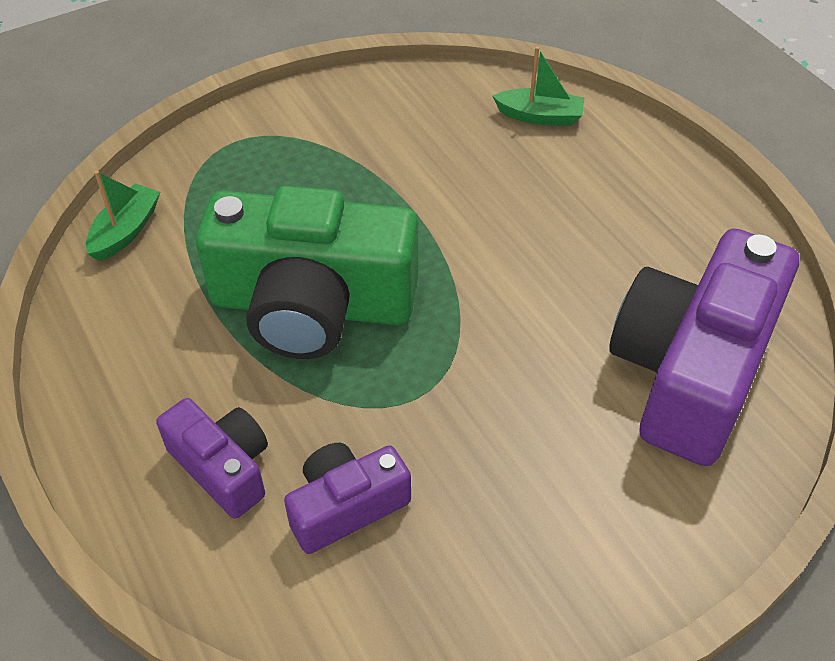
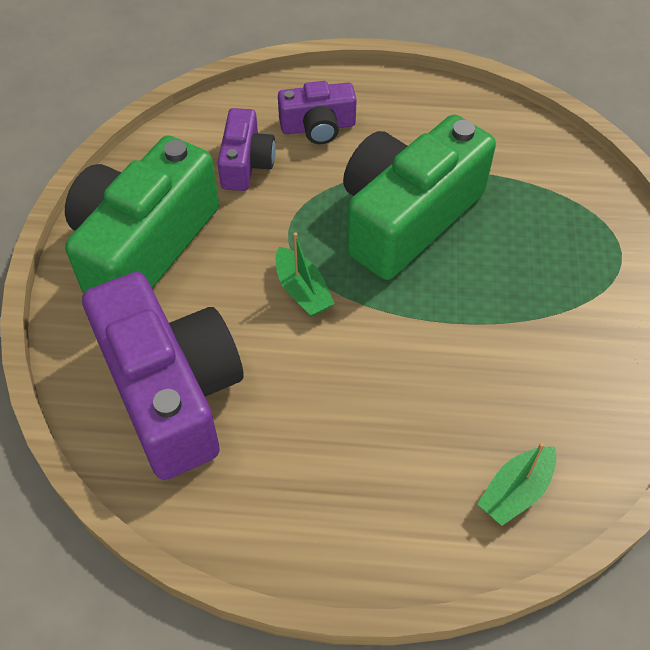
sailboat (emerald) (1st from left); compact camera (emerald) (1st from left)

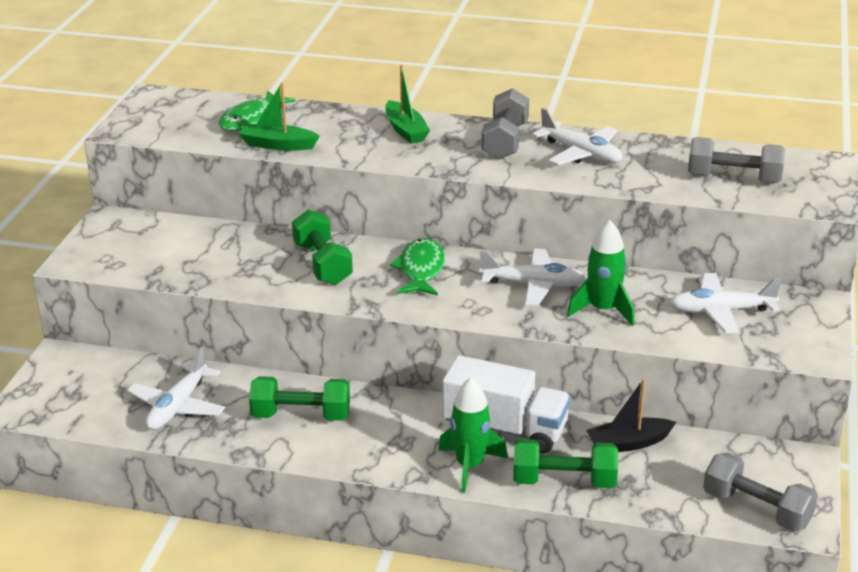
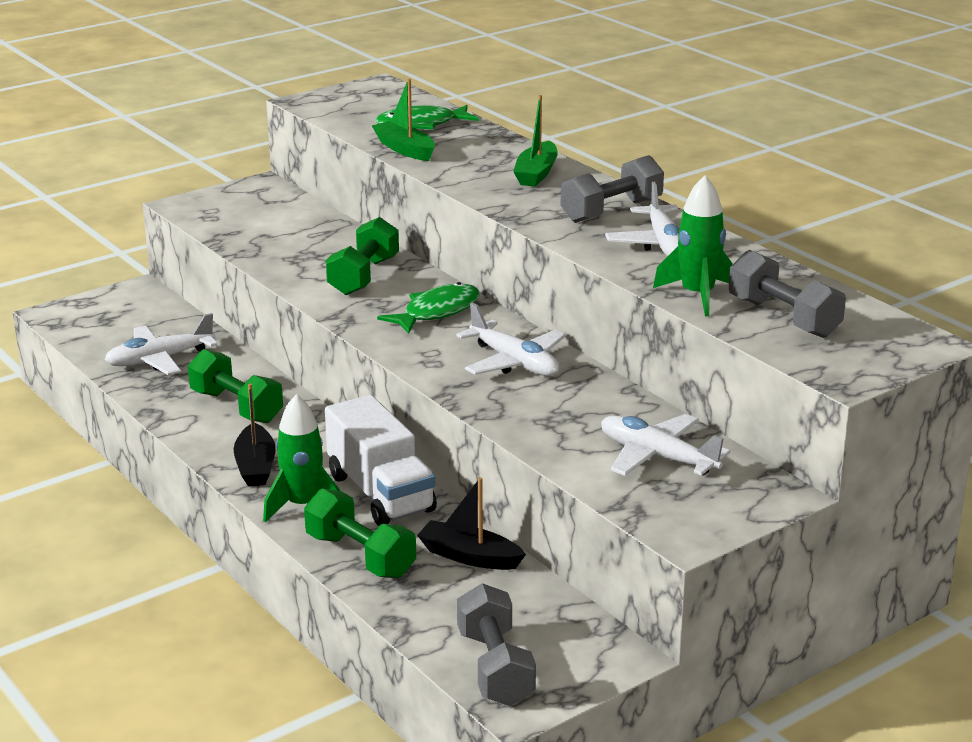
toy rocket (emerald) (2nd from left); sailboat (ebony) (1st from left)

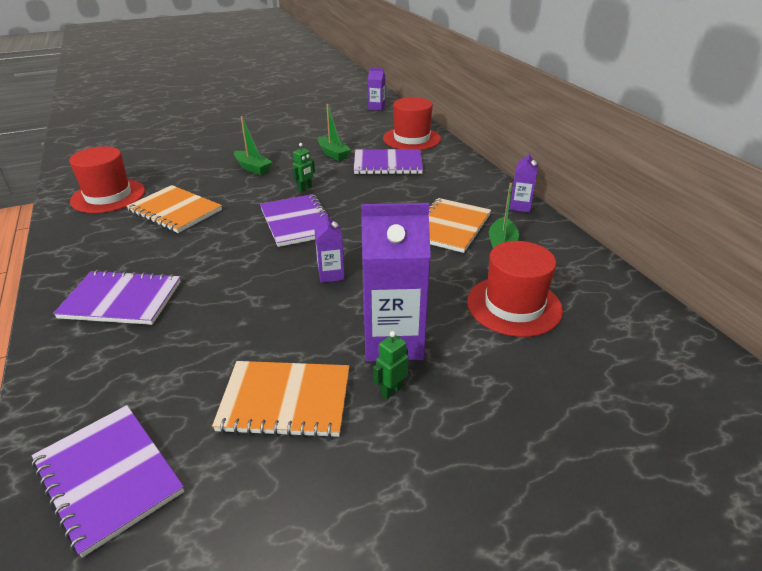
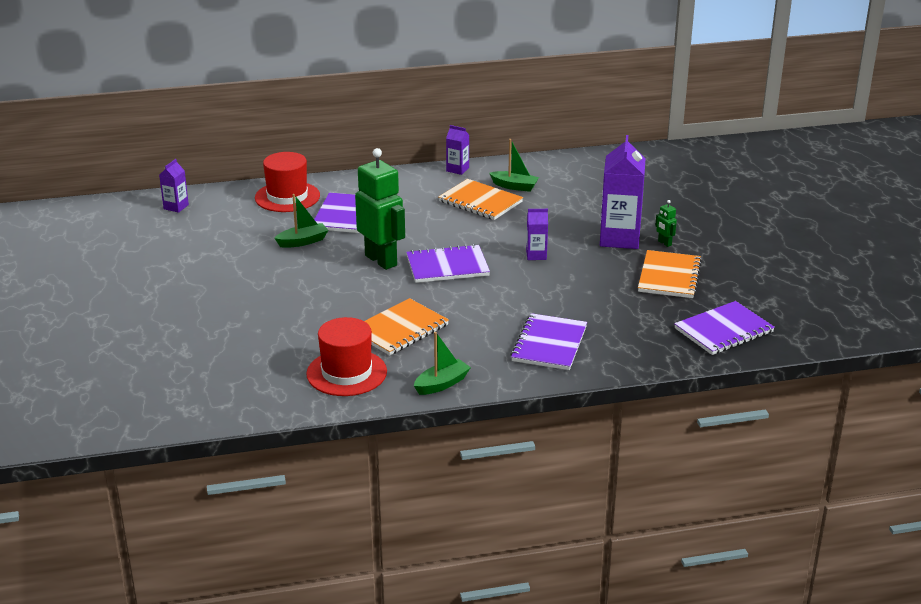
sailboat (emerald) (2nd from left); robot (emerald) (1st from left); hat (scarlet) (3rd from left in the first image)

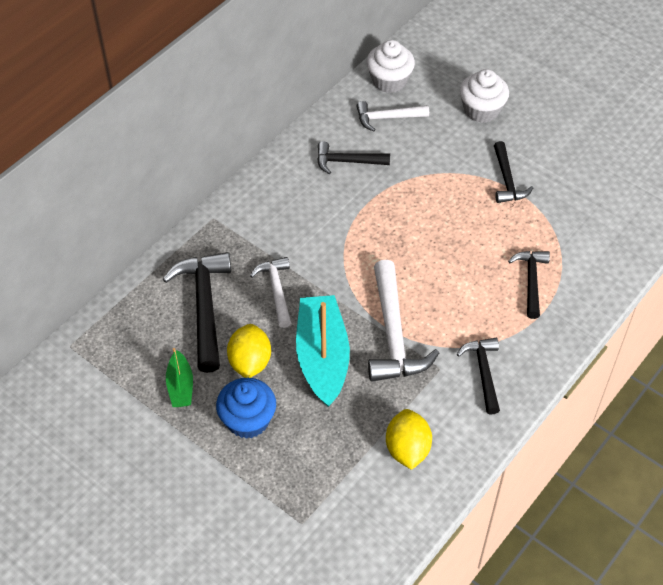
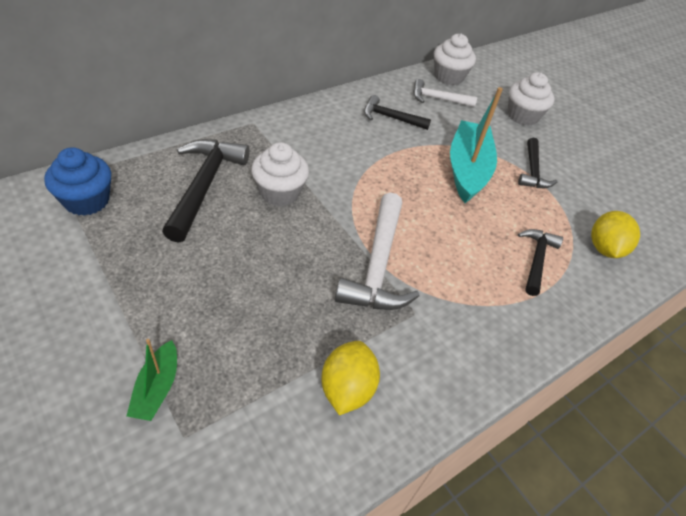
sailboat (emerald); fairy cake (cobalt); toy lemon (bright yellow) (2nd from left); fairy cake (snow-white) (1st from left); sailboat (teal); hammer (ebony) (3rd from left in the first image)

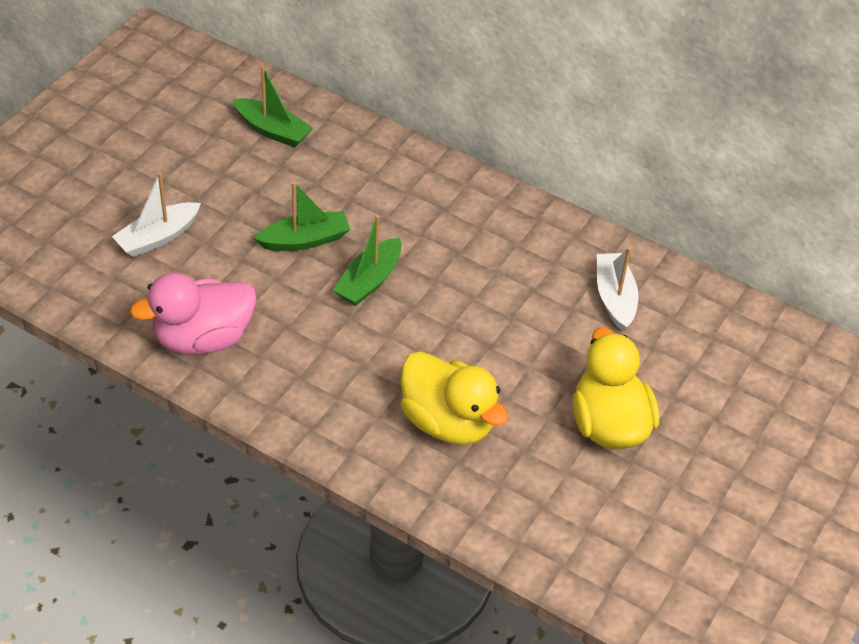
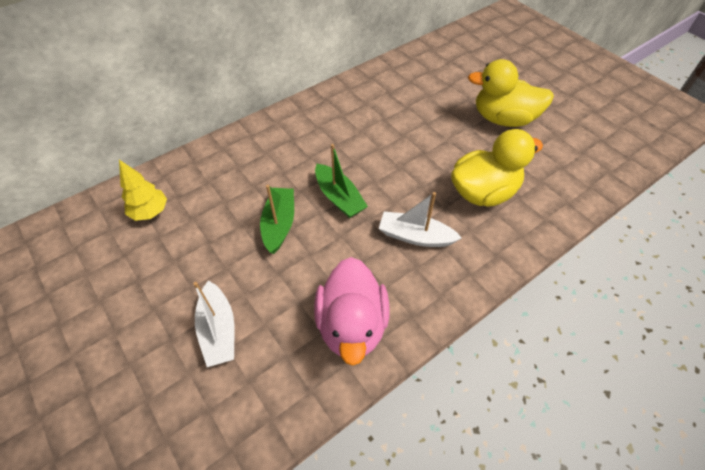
toy tree (bright yellow); sailboat (snow-white) (2nd from left)

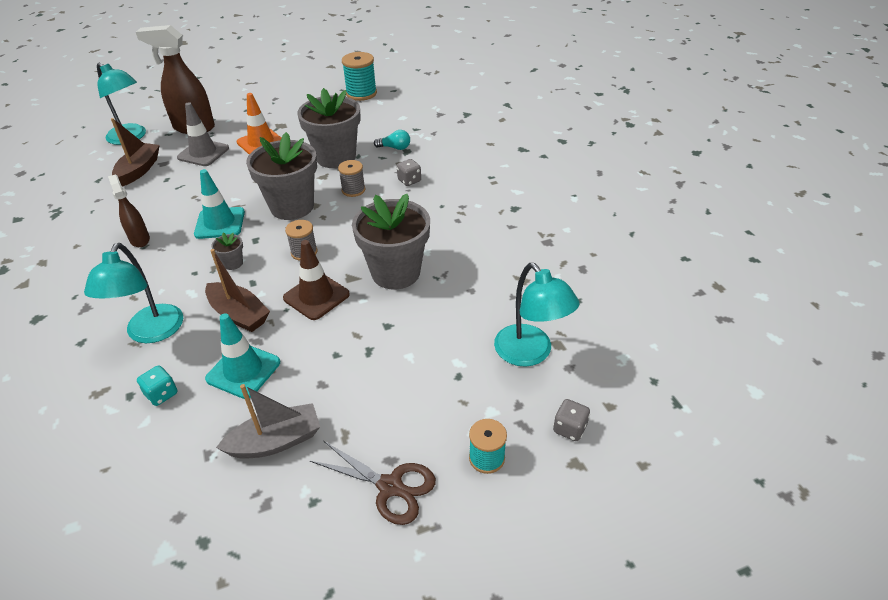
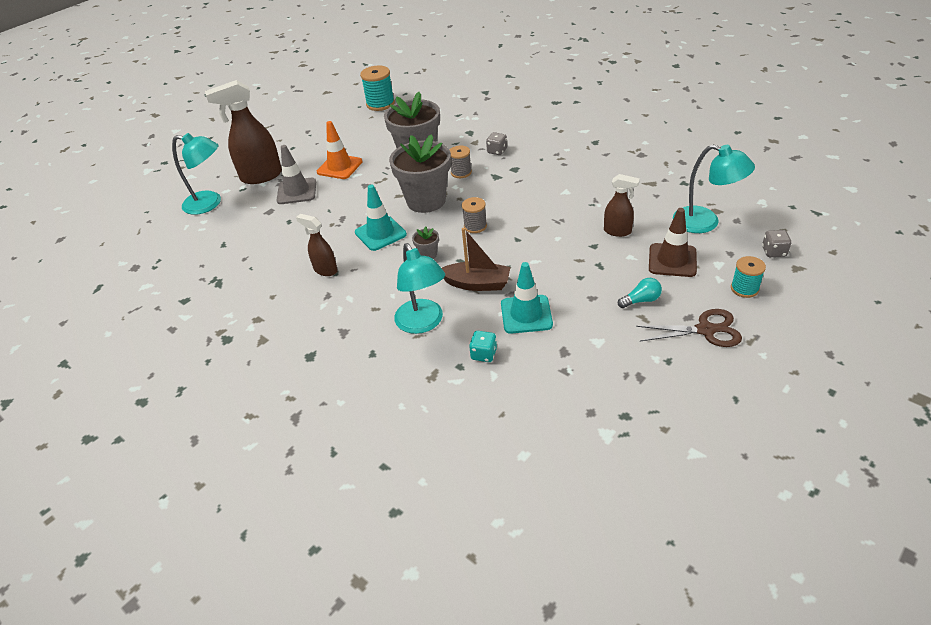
sailboat (dark brown) (1st from left in the first image); sailboat (grey); traffic cone (dark brown); potted plant (grey) (4th from left in the first image); light bulb (teal); sprayer (dark brown) (3rd from left)

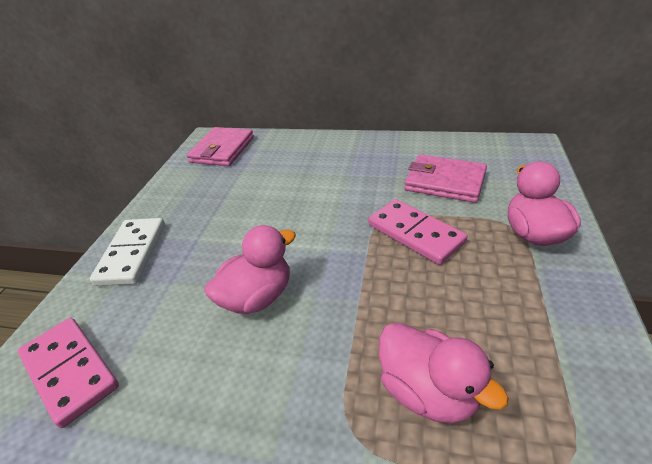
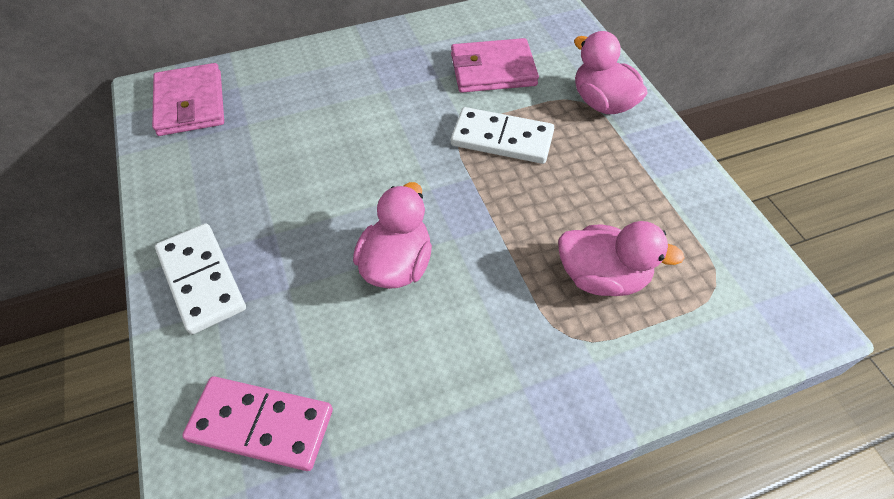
domino piece (snow-white) (2nd from left)

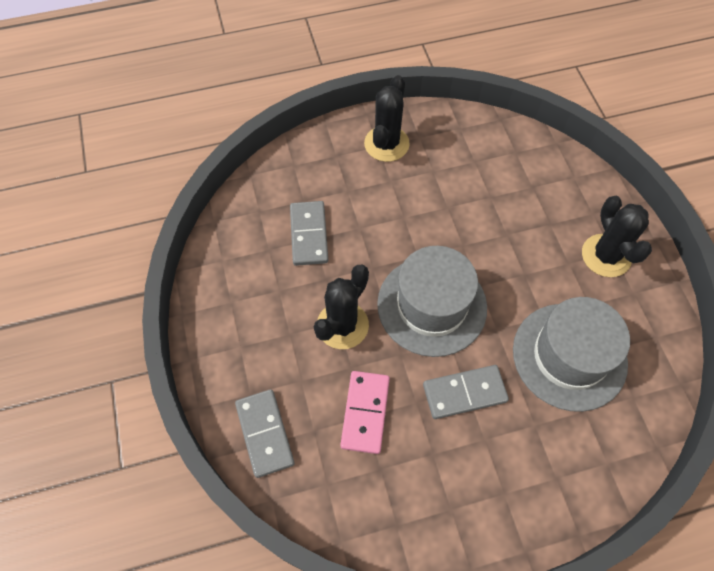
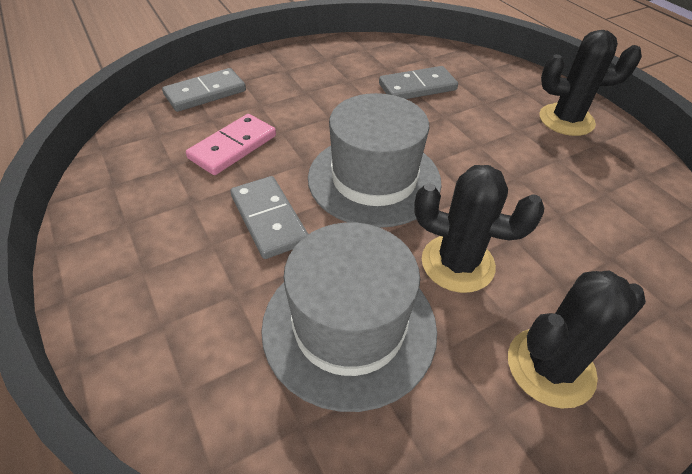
cactus (ebony) (1st from left); domino piece (pink)

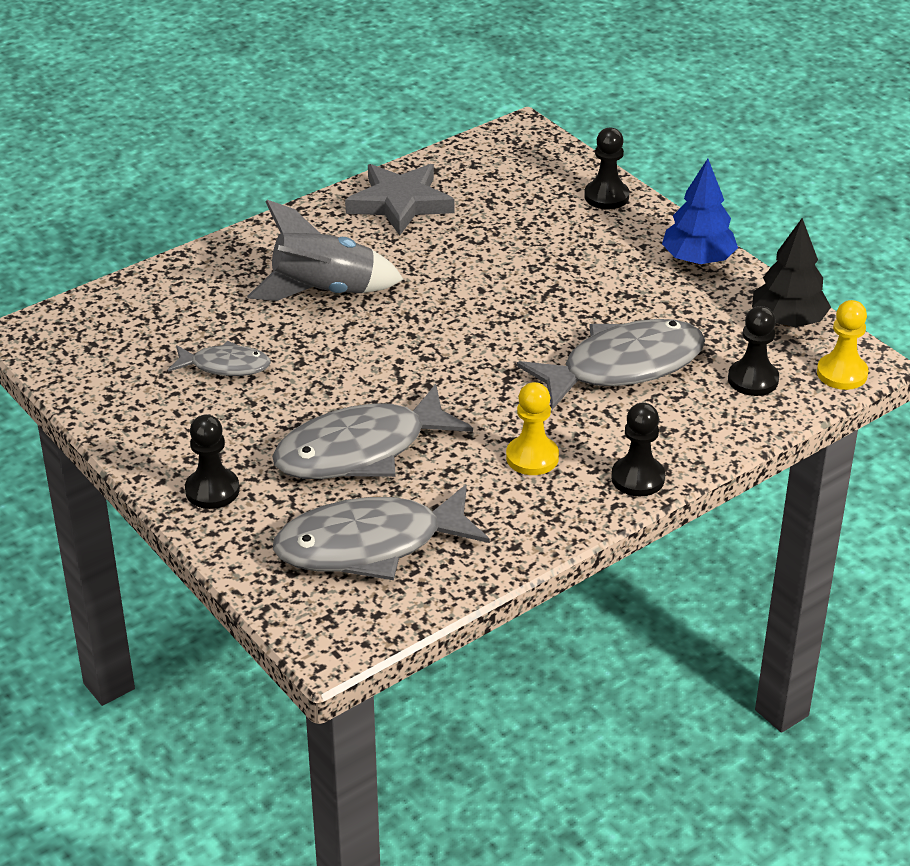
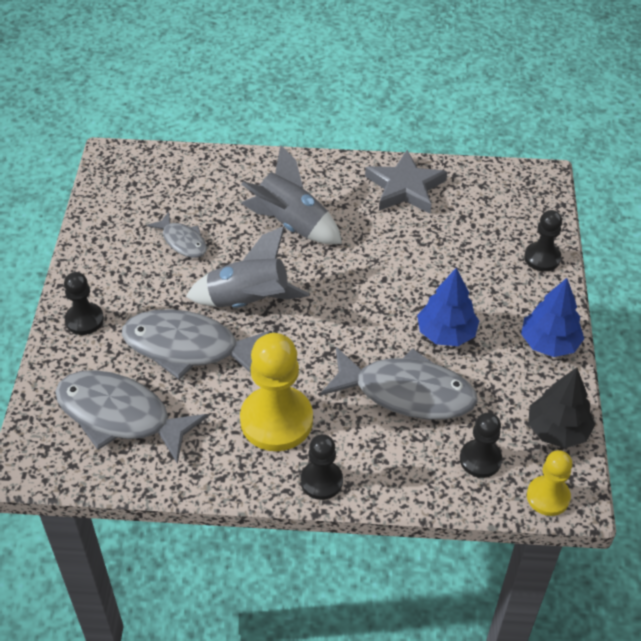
game pawn (bright yellow) (1st from left); toy rocket (grey) (1st from left); toy tree (cobalt) (1st from left)

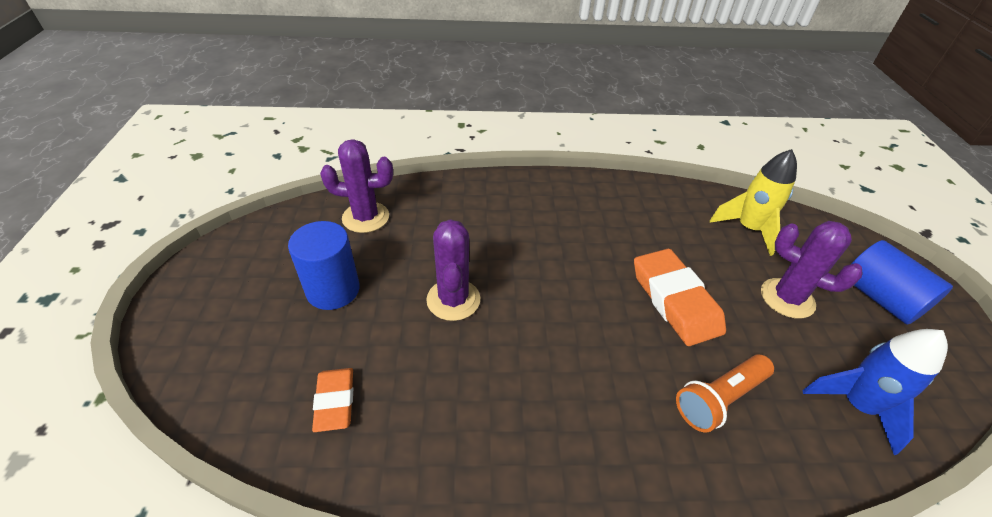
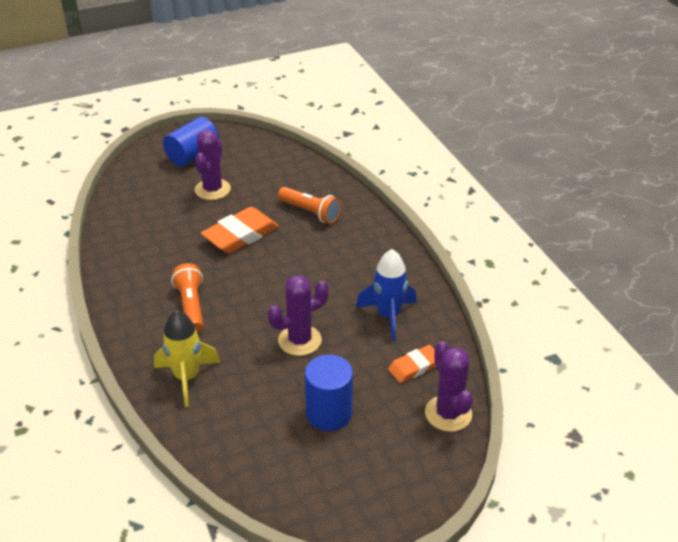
cactus (violet) (3rd from left); toy rocket (bright yellow); toy rocket (cobalt); torch (orange) (1st from left)

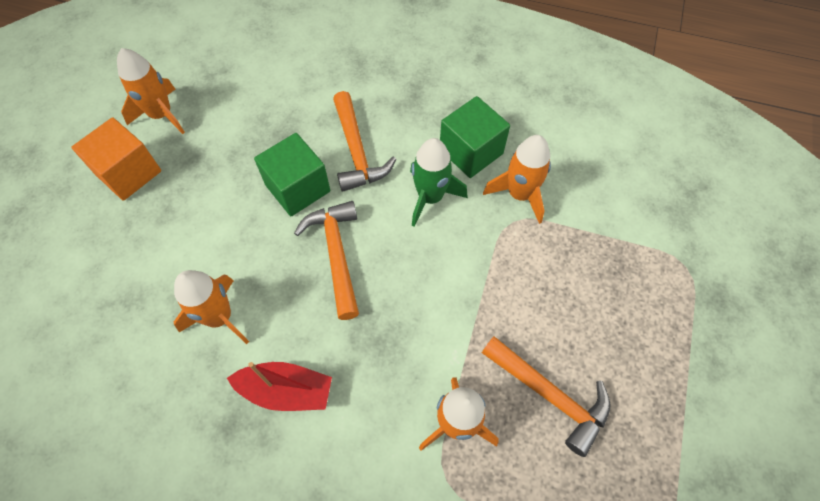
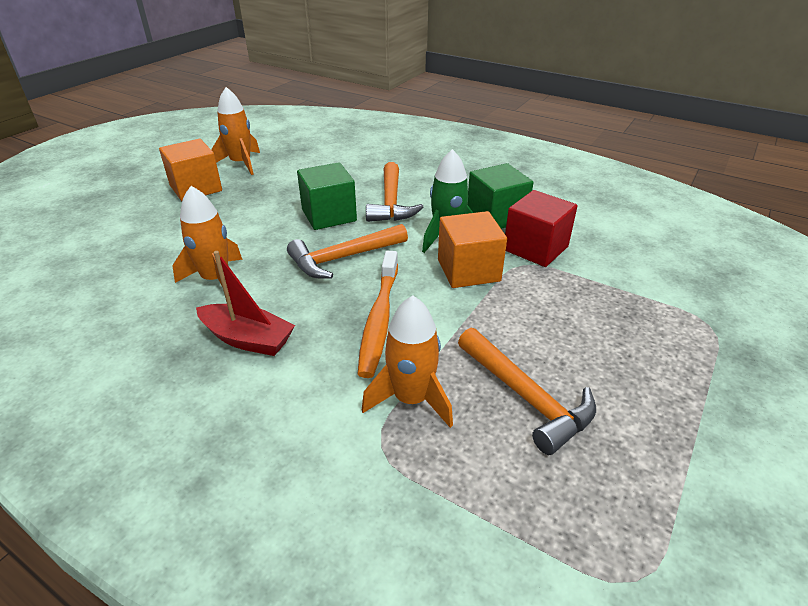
hammer (orange) (1st from left); block (scarlet); tooth brush (orange); block (orange) (2nd from left)

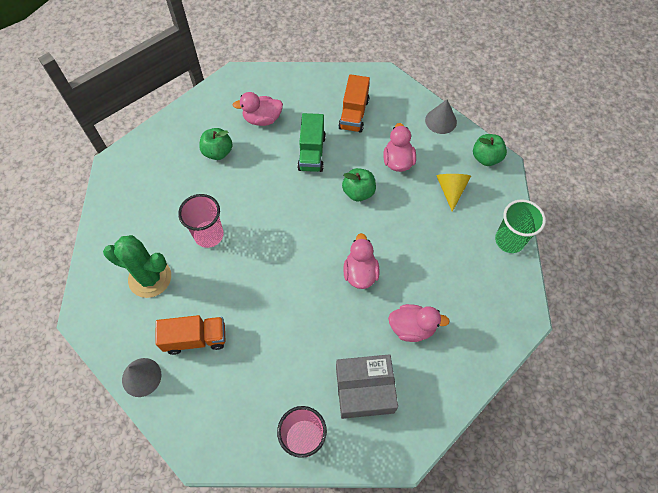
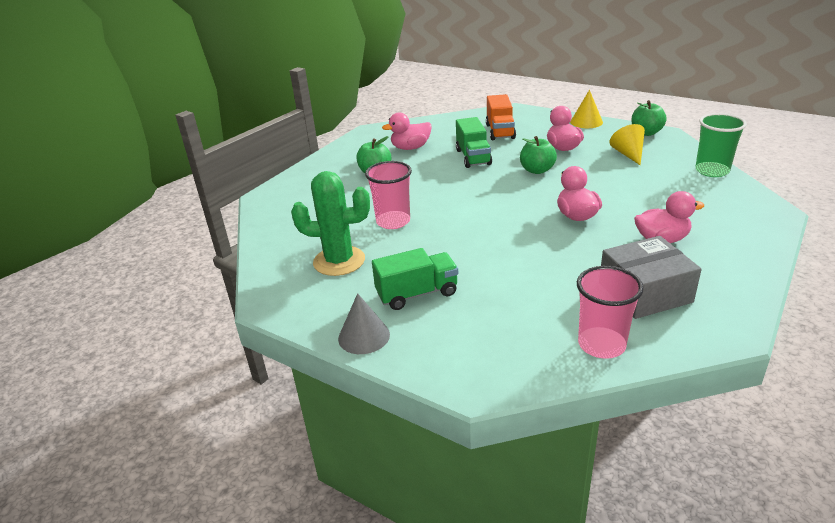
truck (emerald) (1st from left); solid cone (bright yellow) (1st from left)

